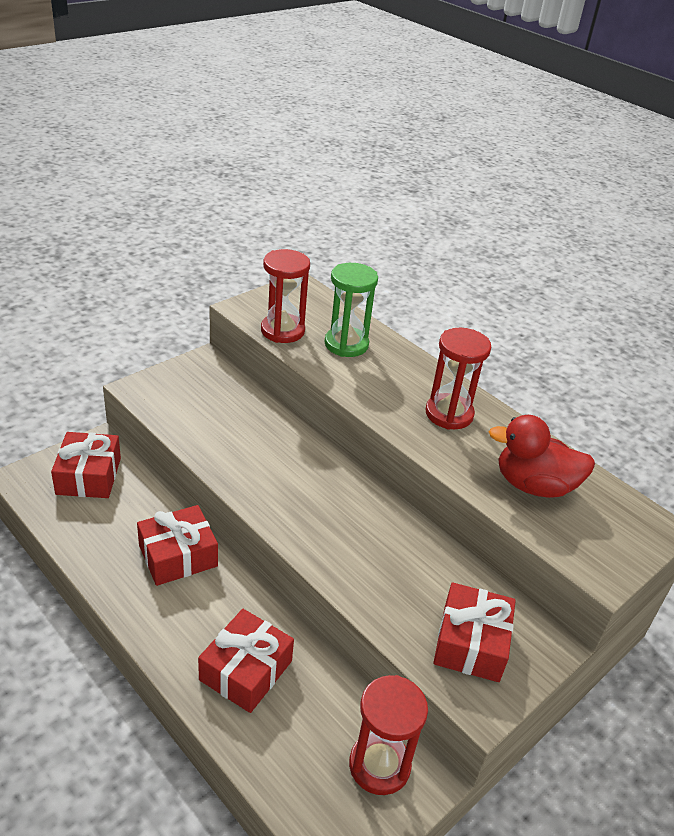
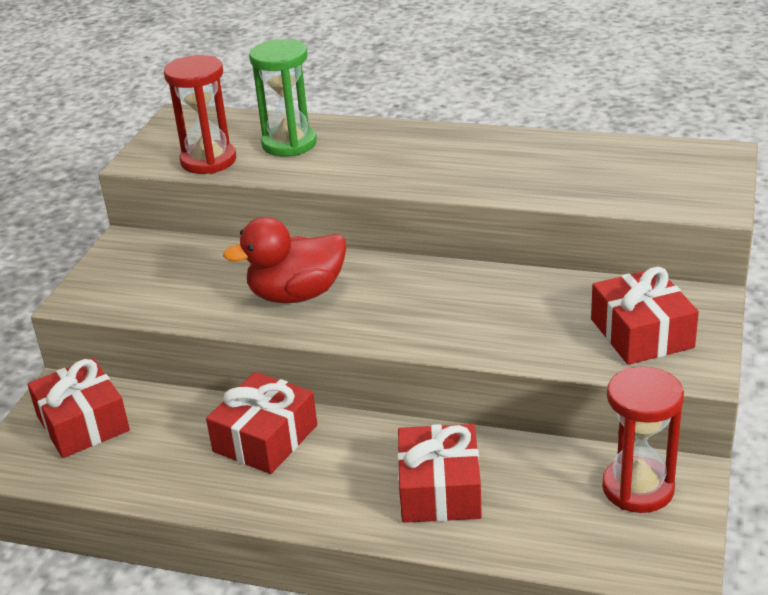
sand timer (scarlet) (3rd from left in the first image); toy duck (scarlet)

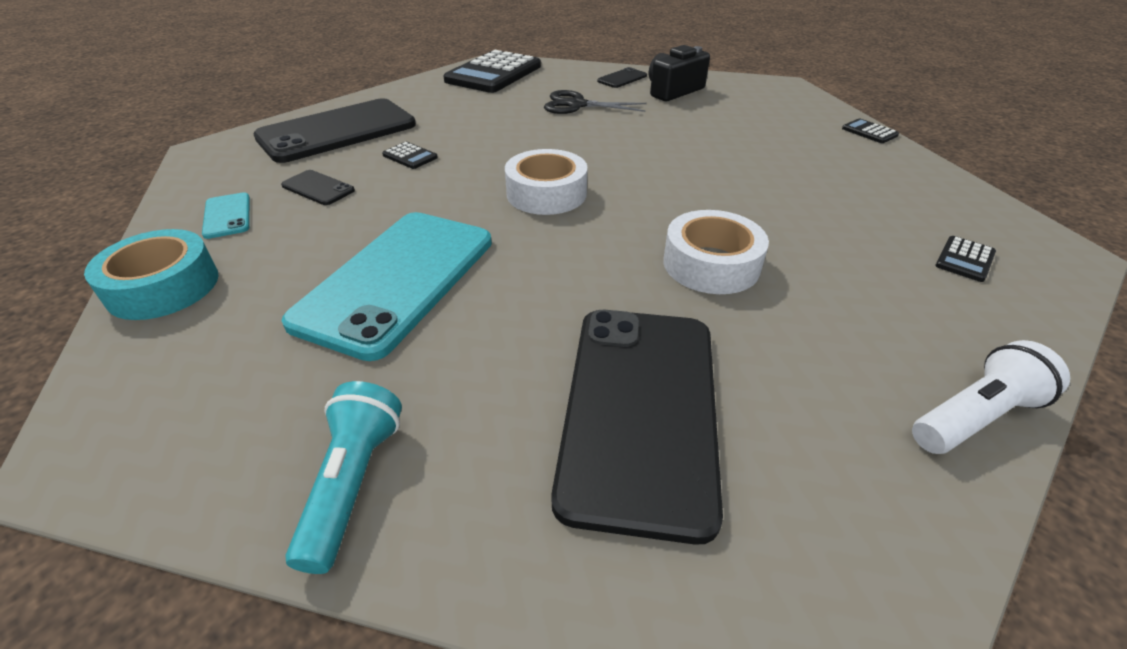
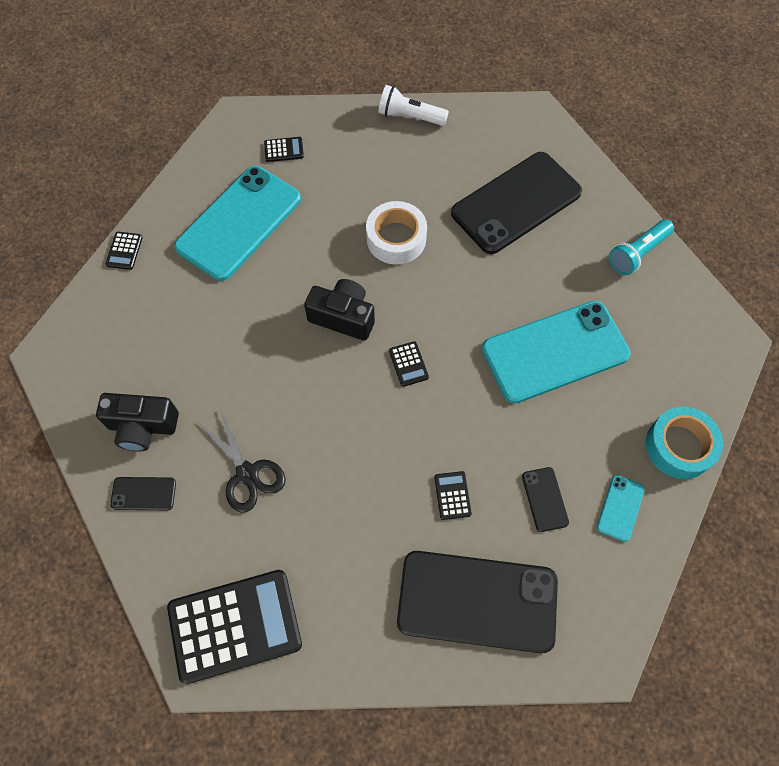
calculator (ebony) (4th from left); phone (teal) (1st from left); compact camera (ebony) (2nd from left)

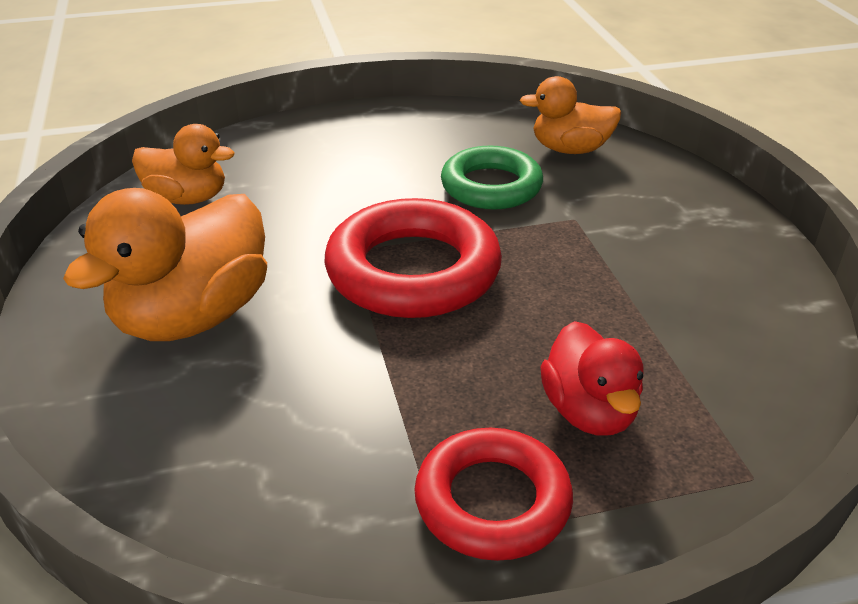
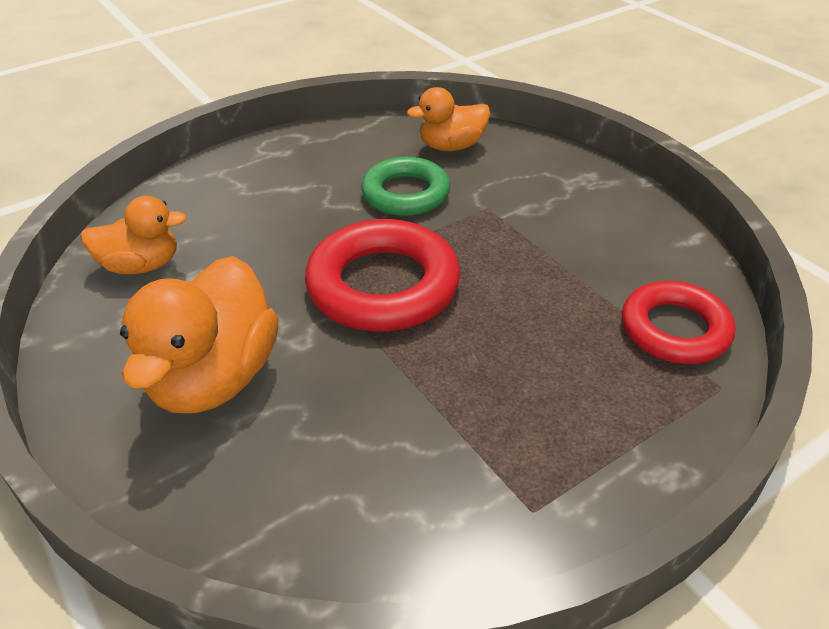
hoop (scarlet) (2nd from left); toy duck (scarlet)

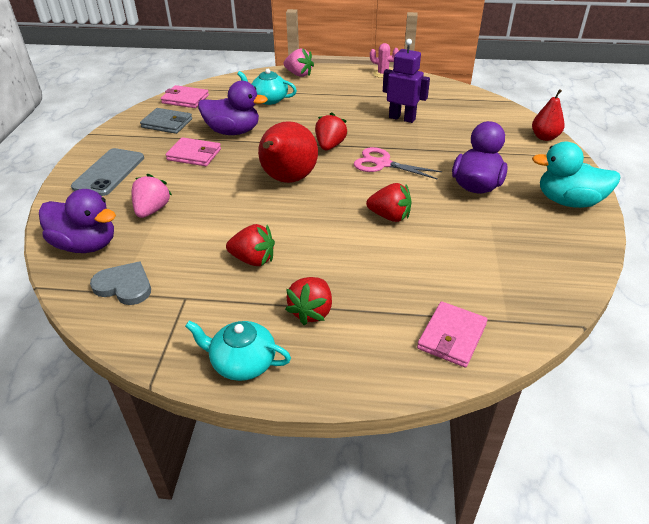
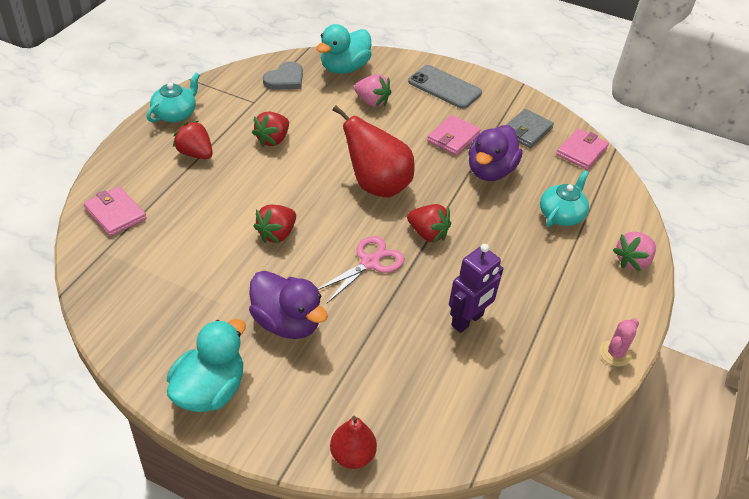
toy duck (teal) (2nd from left)

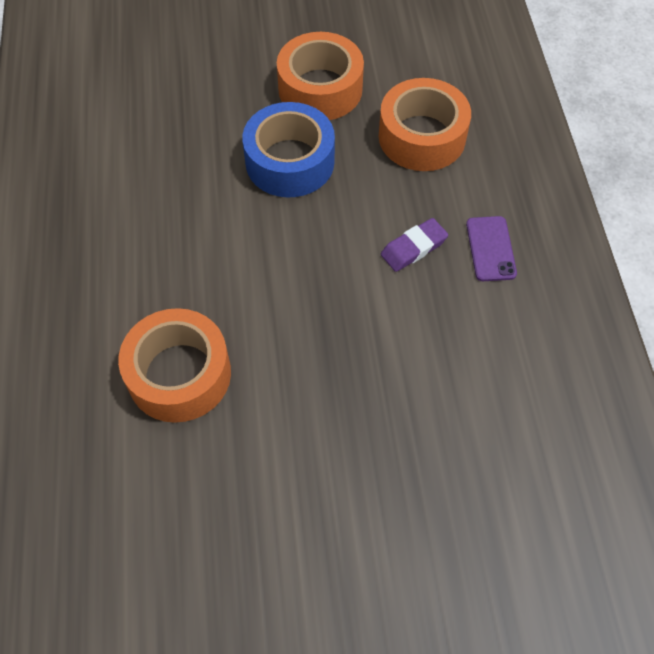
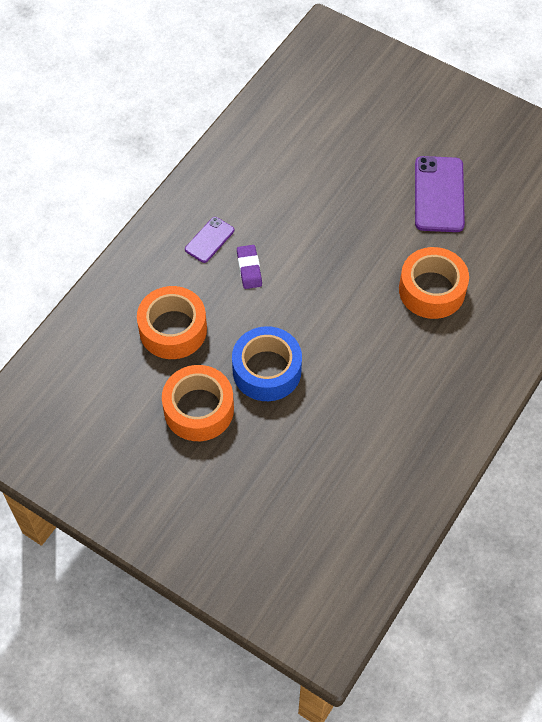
eraser (violet); phone (violet) (2nd from left)

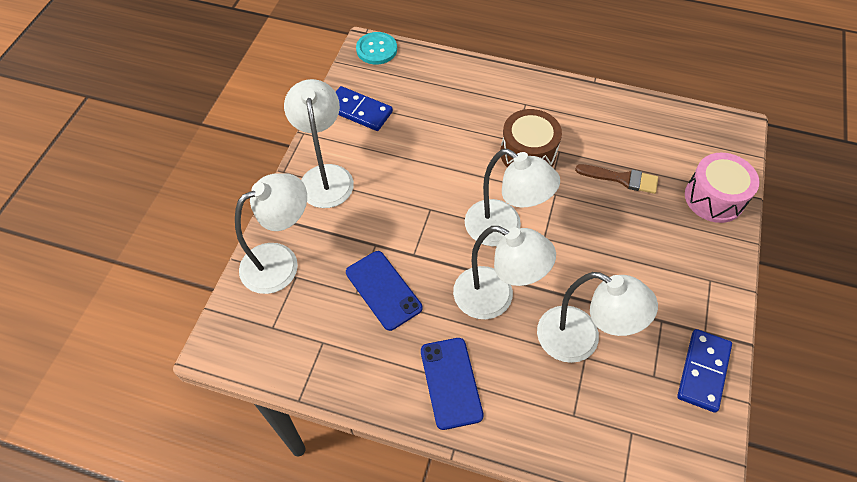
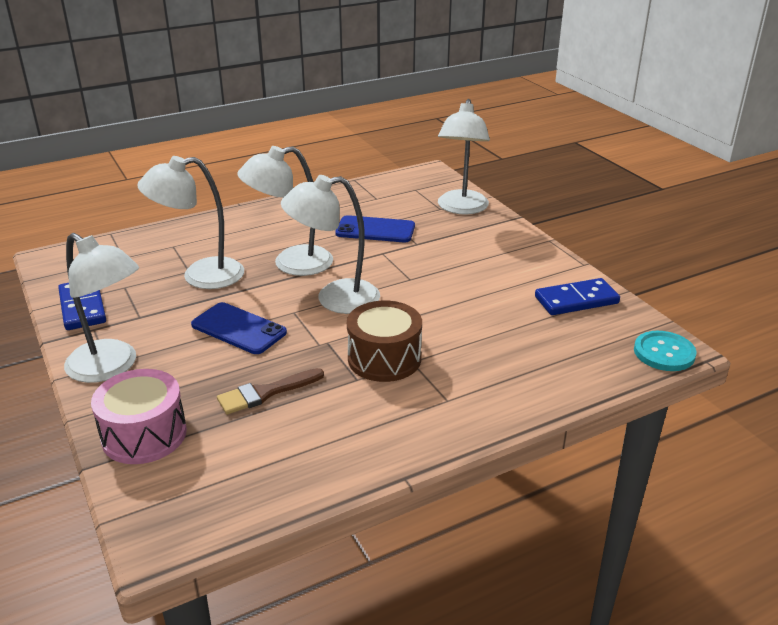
desk lamp (snow-white) (1st from left); phone (cobalt) (1st from left)

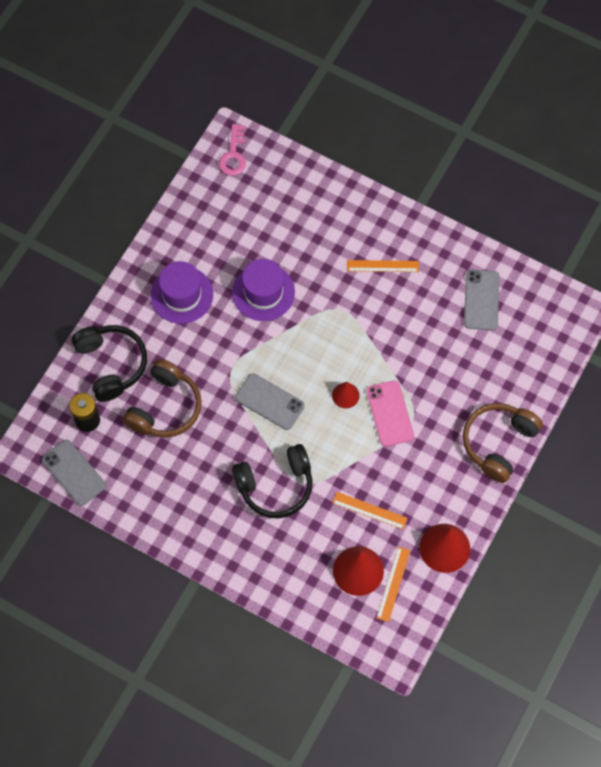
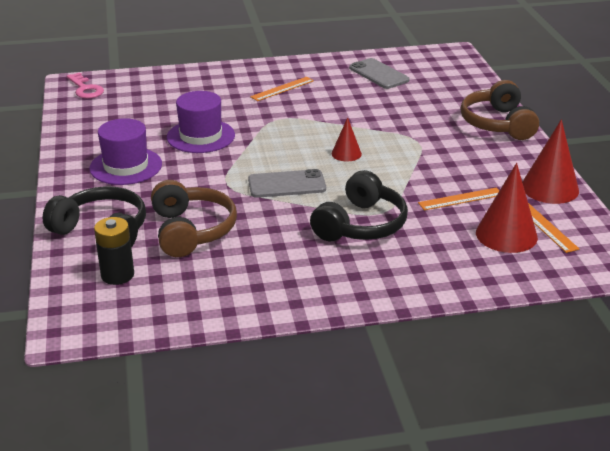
phone (grey) (1st from left in the first image); phone (pink)

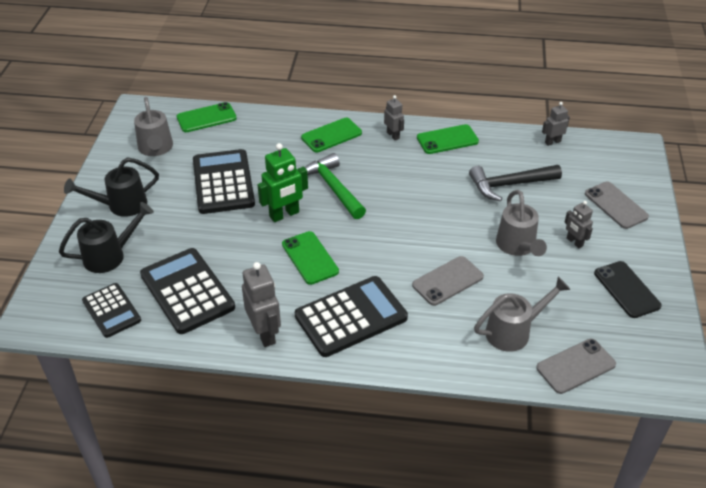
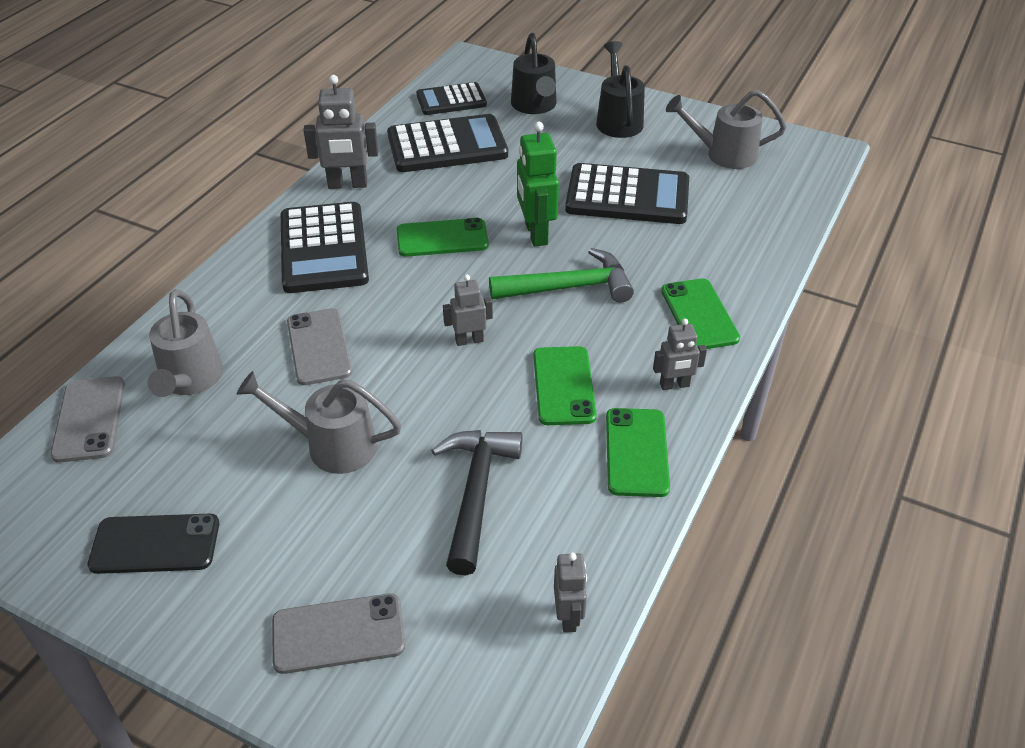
phone (emerald) (2nd from left); robot (grey) (2nd from left)

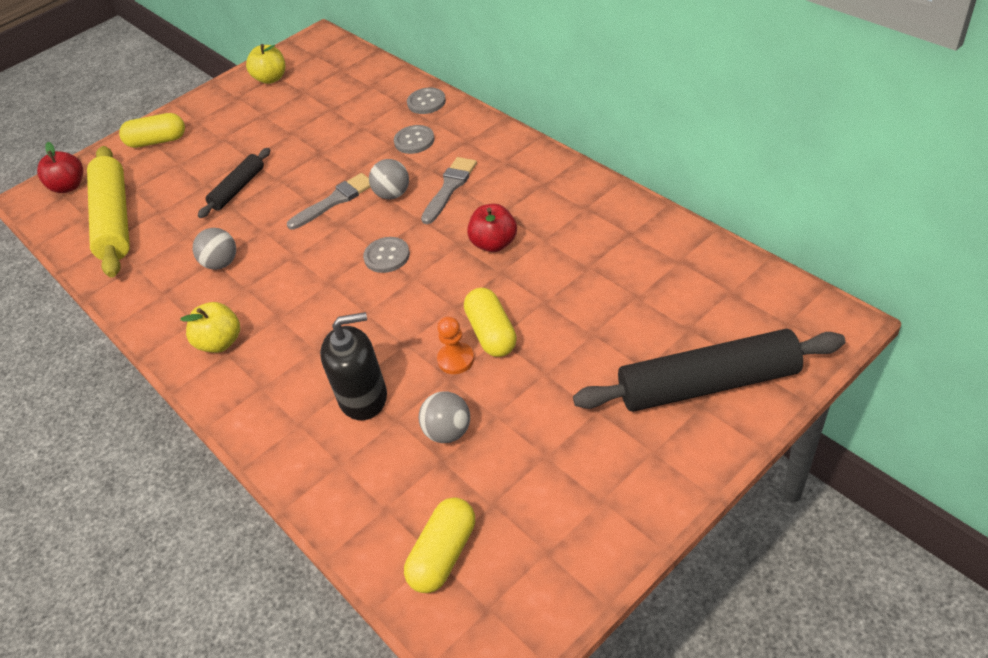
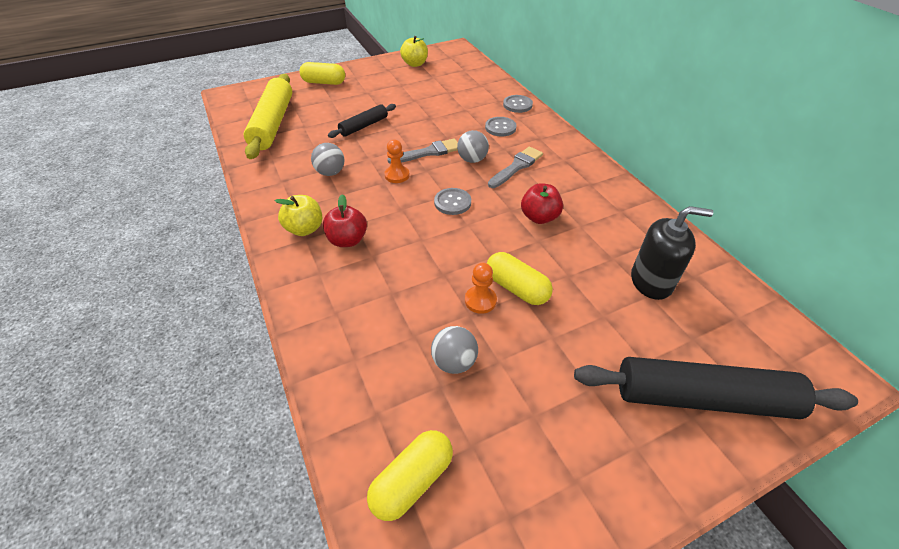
toy apple (scarlet) (1st from left); pump bottle (ebony); pill (bright yellow) (3rd from left); game pawn (orange) (1st from left)

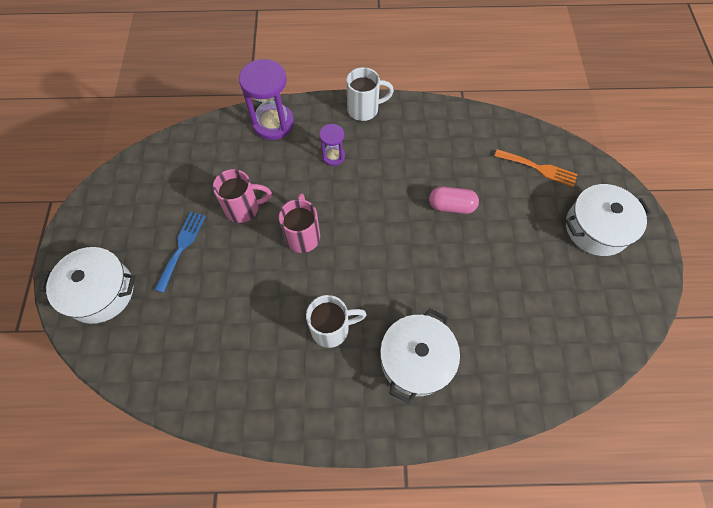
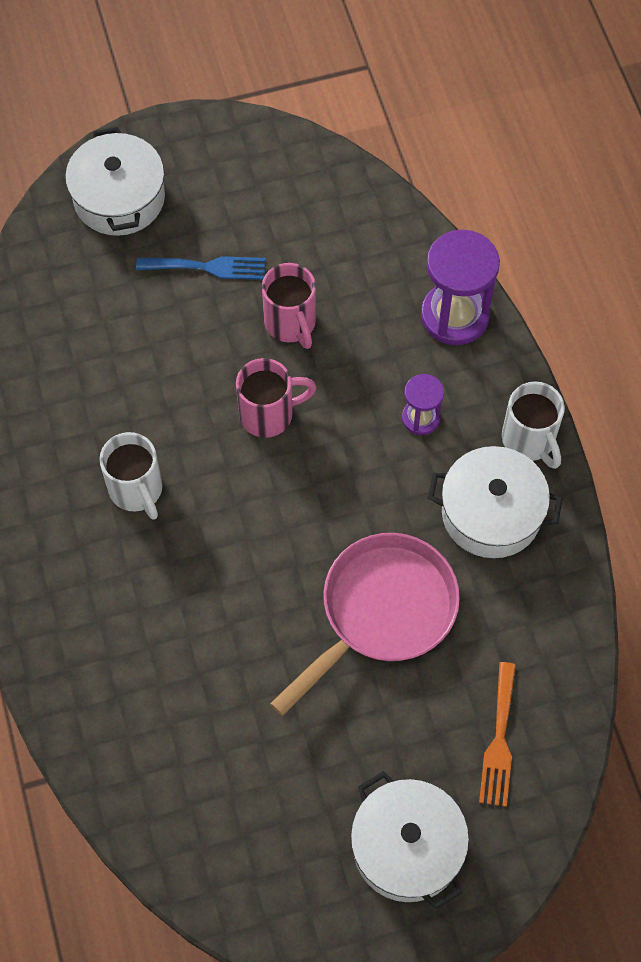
pot (snow-white) (3rd from left); pan (pink)

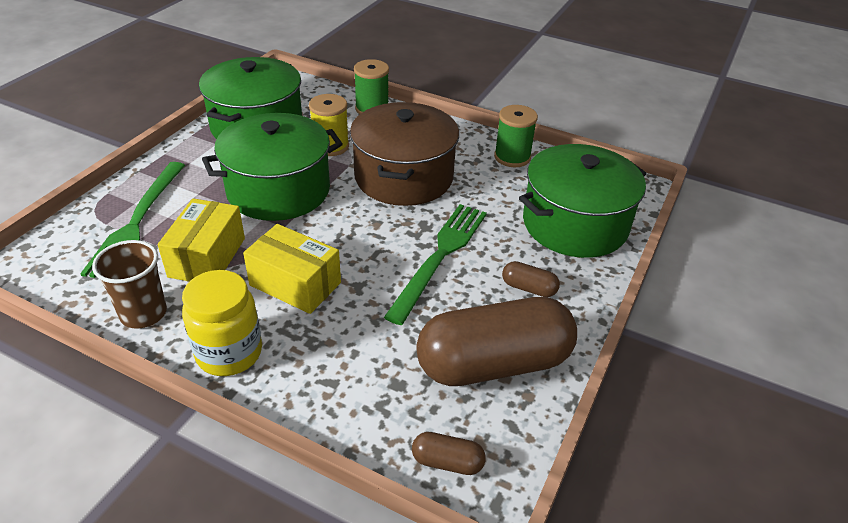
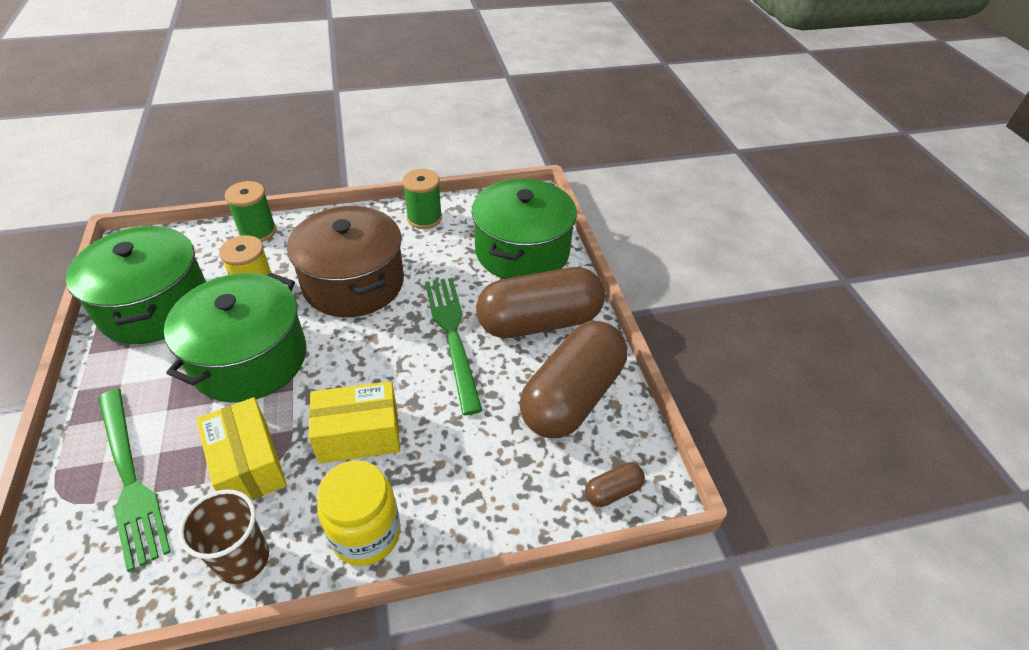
pill (dark brown) (1st from left)

